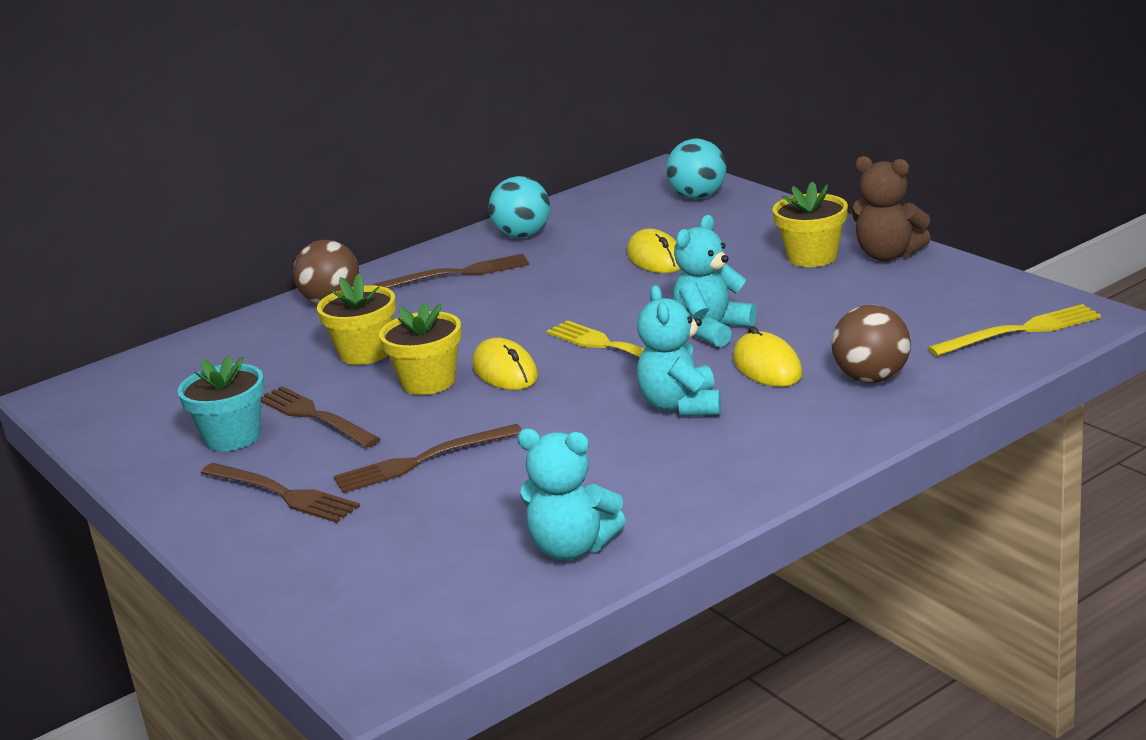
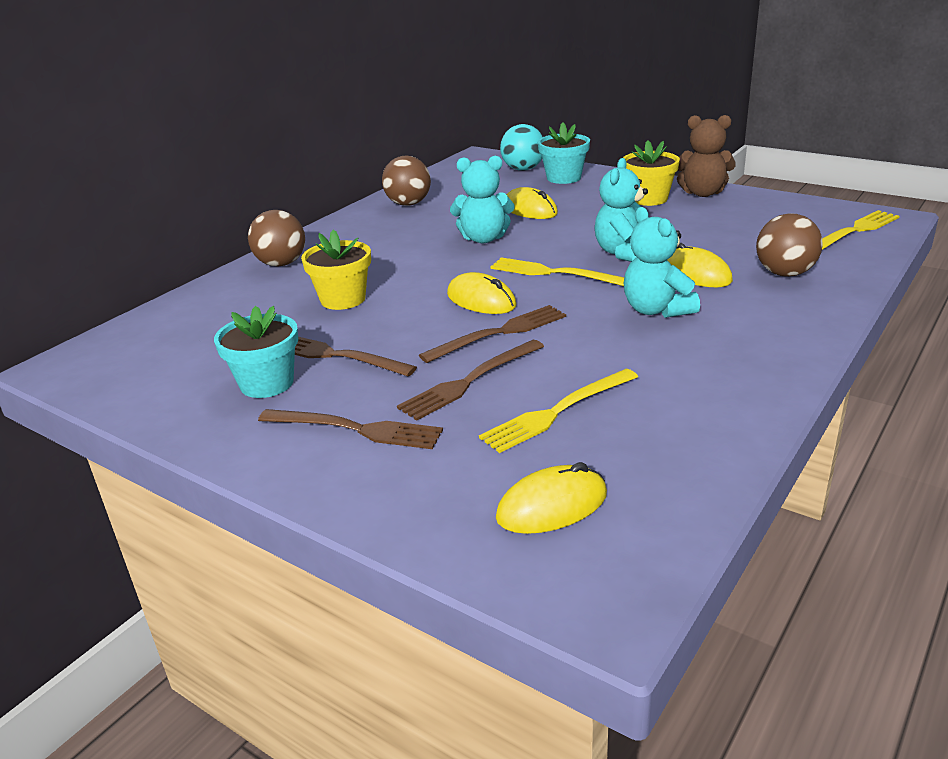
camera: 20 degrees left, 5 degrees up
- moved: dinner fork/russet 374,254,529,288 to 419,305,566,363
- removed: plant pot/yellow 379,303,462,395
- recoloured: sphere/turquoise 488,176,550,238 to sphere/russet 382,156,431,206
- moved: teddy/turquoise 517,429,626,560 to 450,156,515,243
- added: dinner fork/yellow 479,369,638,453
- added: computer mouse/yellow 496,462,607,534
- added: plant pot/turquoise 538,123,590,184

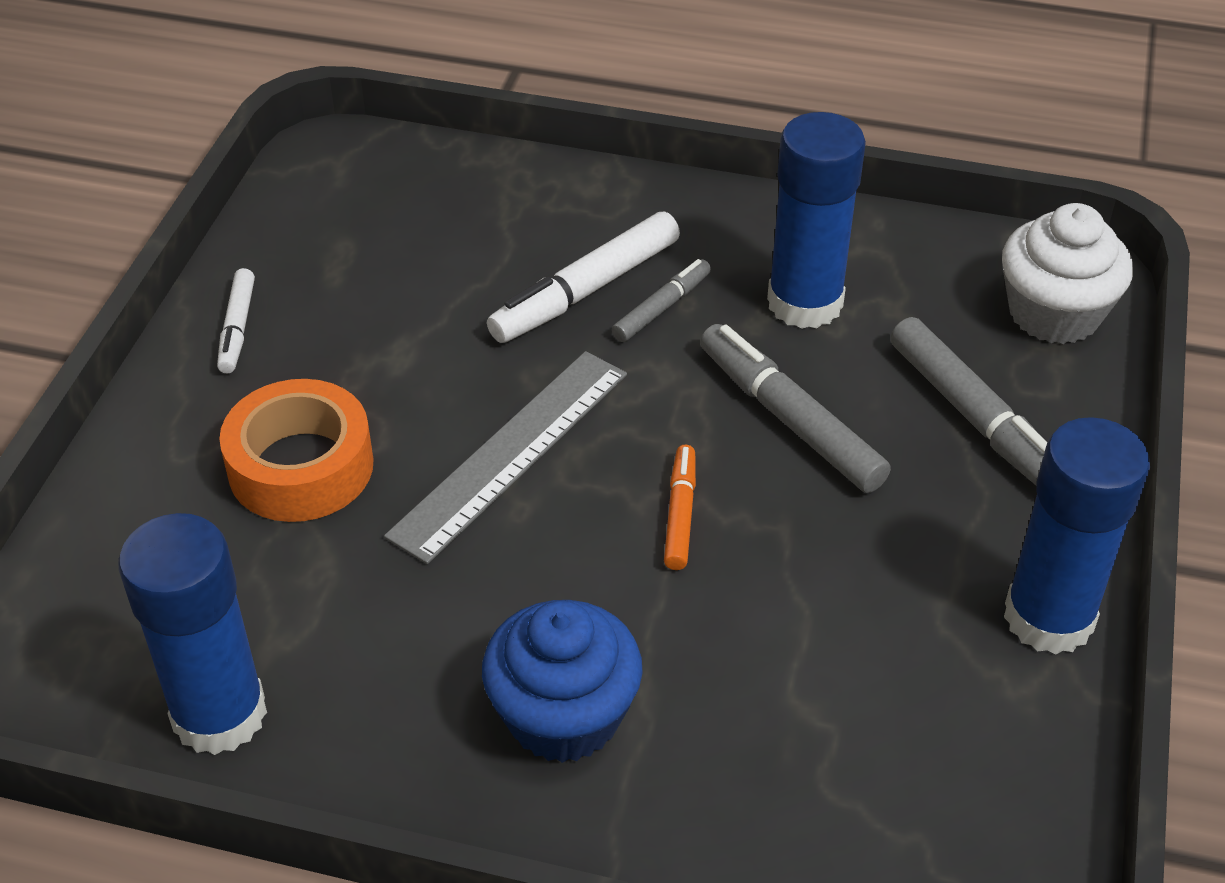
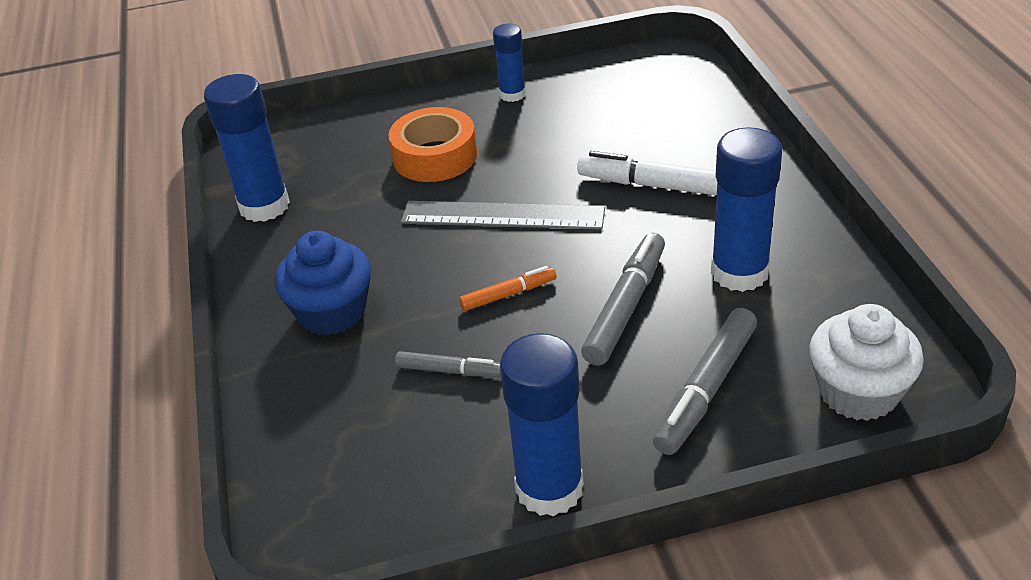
camera: 65 degrees right, 5 degrees down
- replaced: marker pen/white 217,268,255,373 to glue stick/cobalt 493,24,526,102
- moved: marker pen/ash-grey 612,259,711,342 to 395,351,501,377

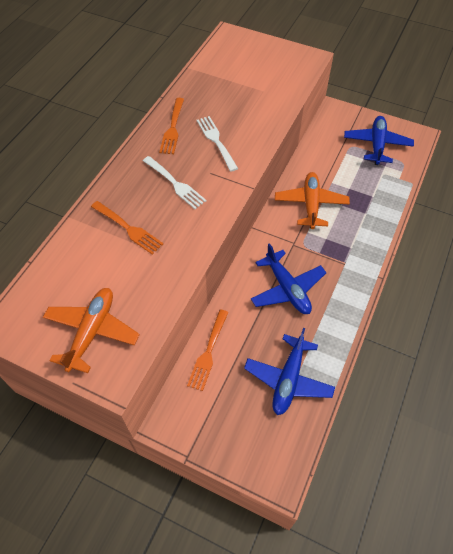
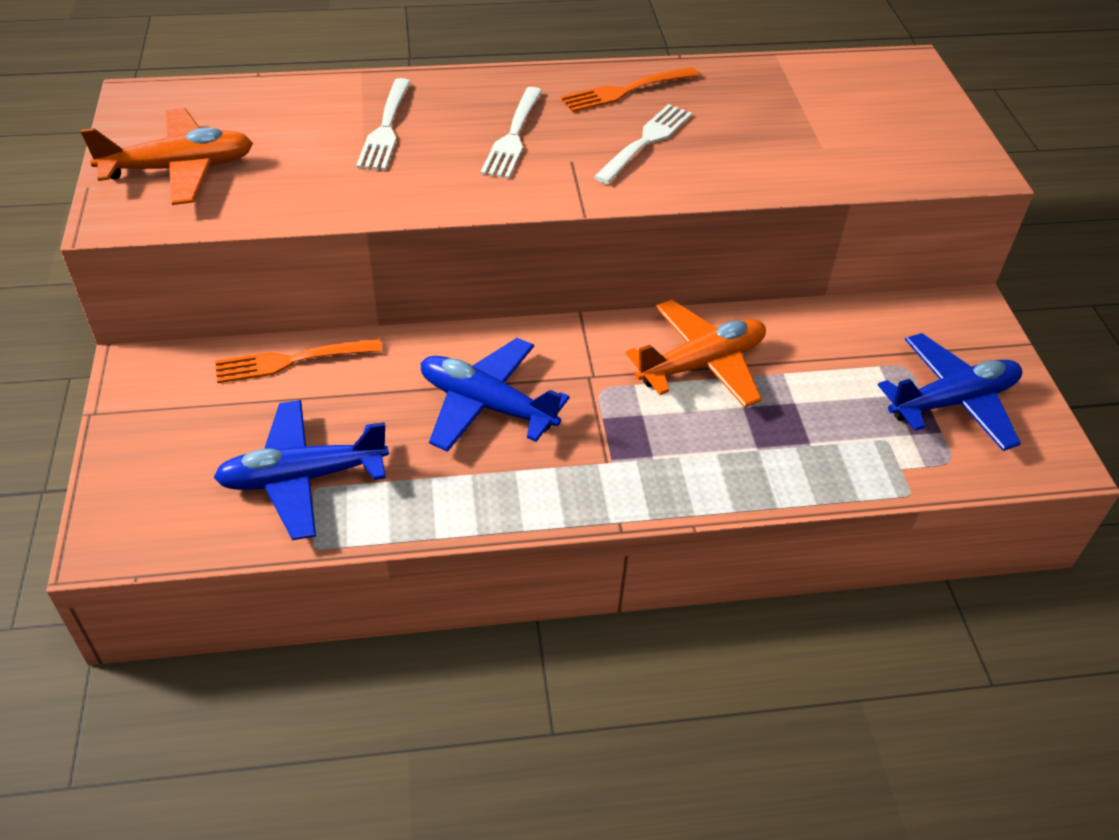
camera: 55 degrees right, 10 degrees down
- recoloured: dinner fork/orange 91,201,163,254 to dinner fork/white 356,78,411,170
- turned: plane/cobalt 251,243,326,314 = 421,338,570,452 90 degrees clockwise

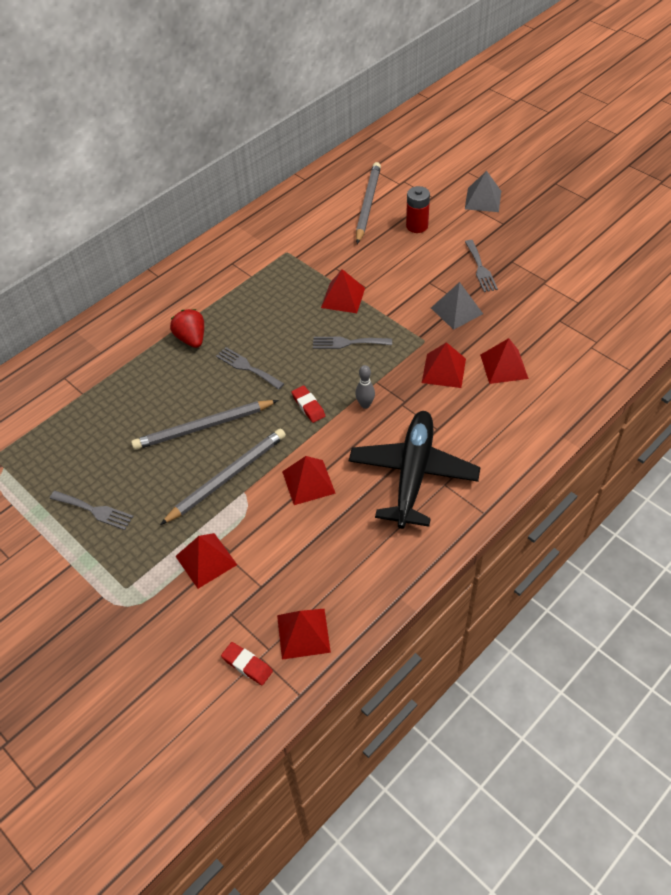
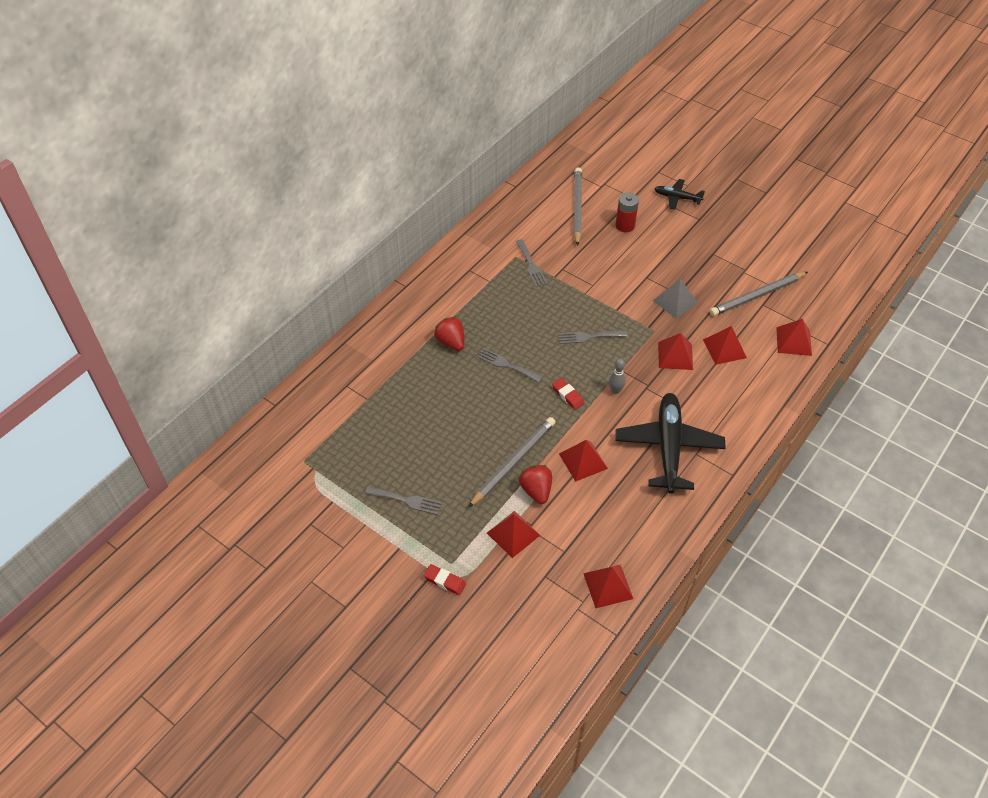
camera: 10 degrees left, 0 degrees up
- moved: lead pencil/ash-grey 131,400,278,450 to 710,272,808,316
- moved: pencil eraser/red 221,642,273,685 to 424,564,466,595
- moved: solid pyramid/red 321,269,365,313 to 776,319,812,356
- replaced: solid pyramid/ash-grey 465,170,501,212 to plane/ebony 654,179,705,210
- moved: dinner fork/ash-grey 465,240,498,292 to 516,239,547,287
- added: toy strawberry/red 519,465,552,504

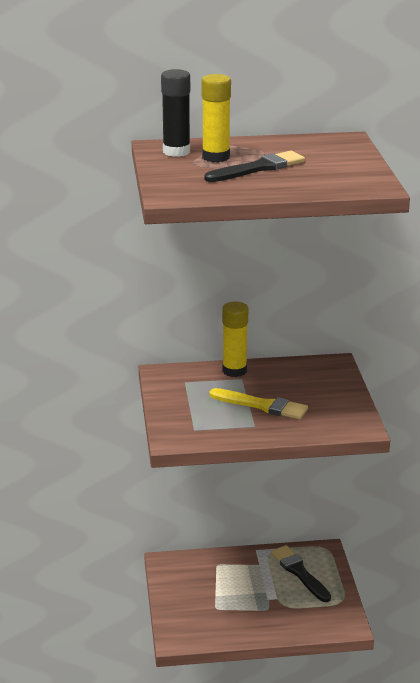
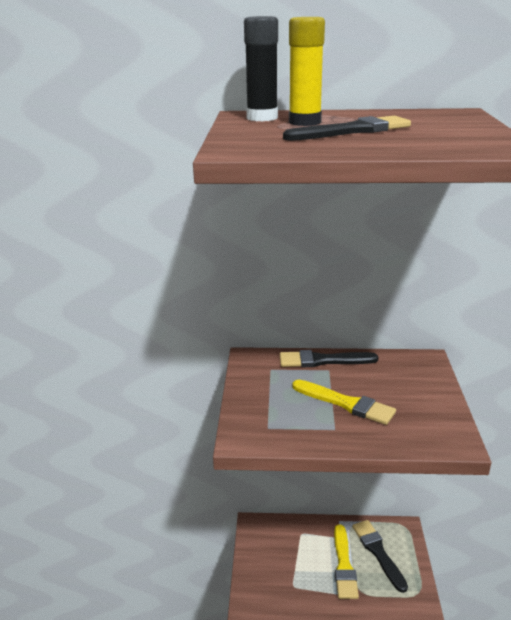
camera: 10 degrees right, 0 degrees up
- replaced: glue stick/yellow 222,302,248,377 to paintbrush/ebony 280,350,378,367
- added: paintbrush/yellow 334,524,359,599

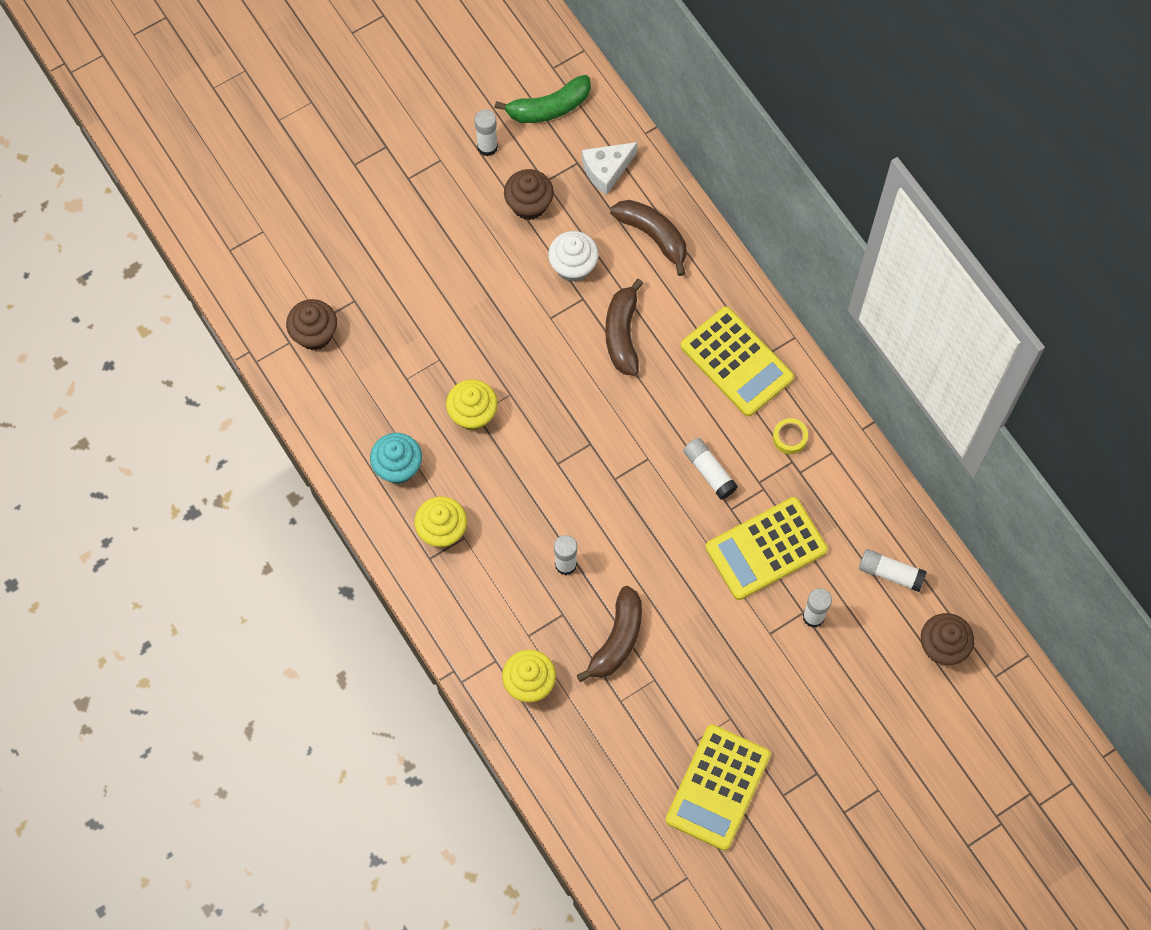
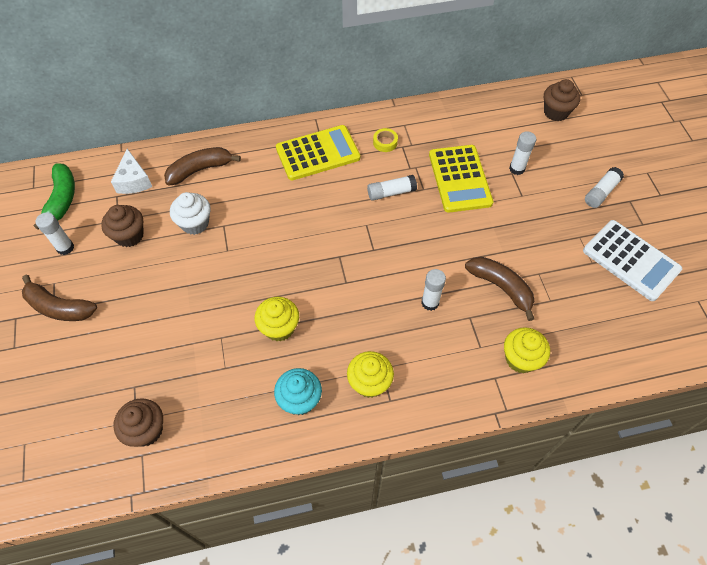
camera: 70 degrees left, 10 degrees down
- moved: banana/russet 605,279,644,376 to 22,275,97,321
- recoloured: calculator/yellow 665,724,771,851 to calculator/white 583,220,682,301
- moved: glue stick/white 859,549,927,592 to 585,167,624,208

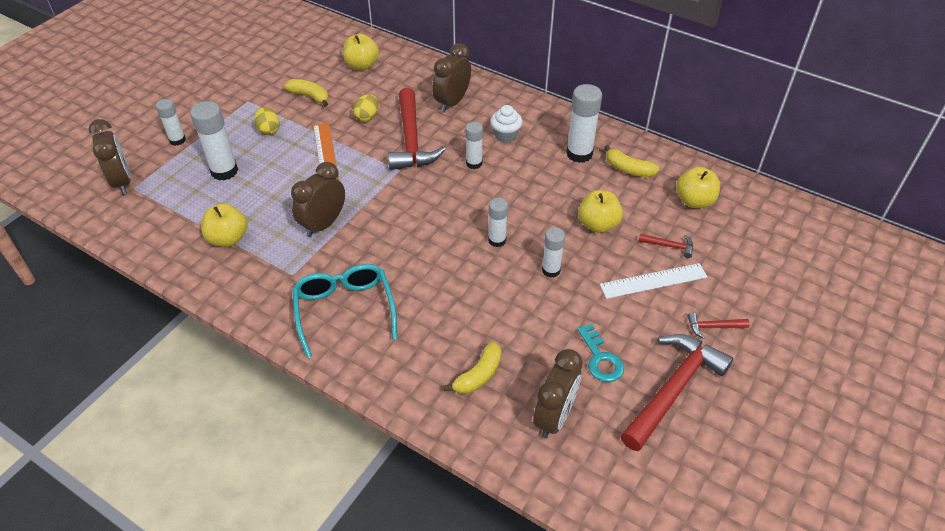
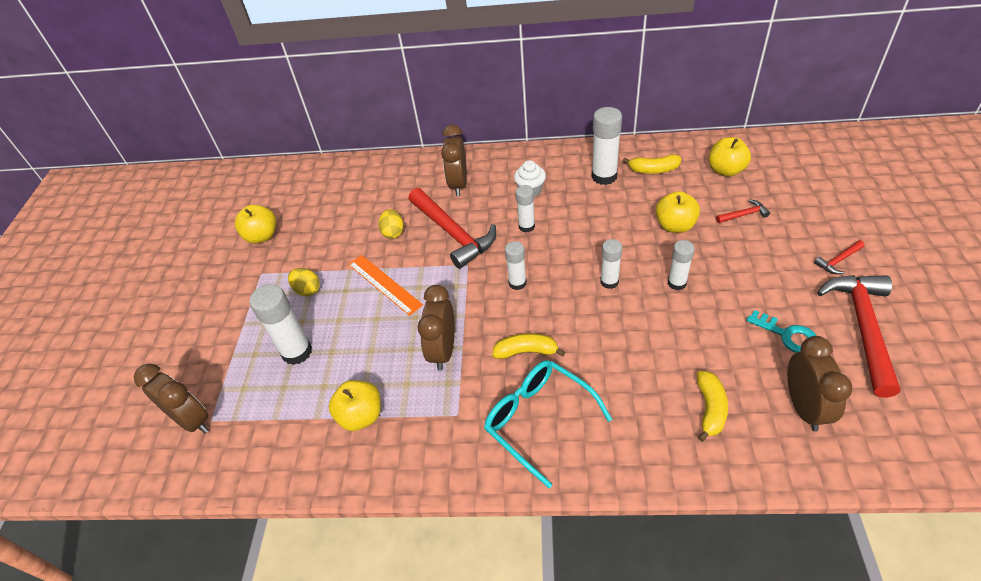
camera: 25 degrees left, 0 degrees up
- moved: glue stick/white 156,99,186,146 to 505,241,526,290
- moved: banana/yellow 284,79,328,107 to 492,333,565,359
- moved: apple/yellow 343,34,379,70 to 235,205,276,244
- removed: straightedge/white 600,263,708,299

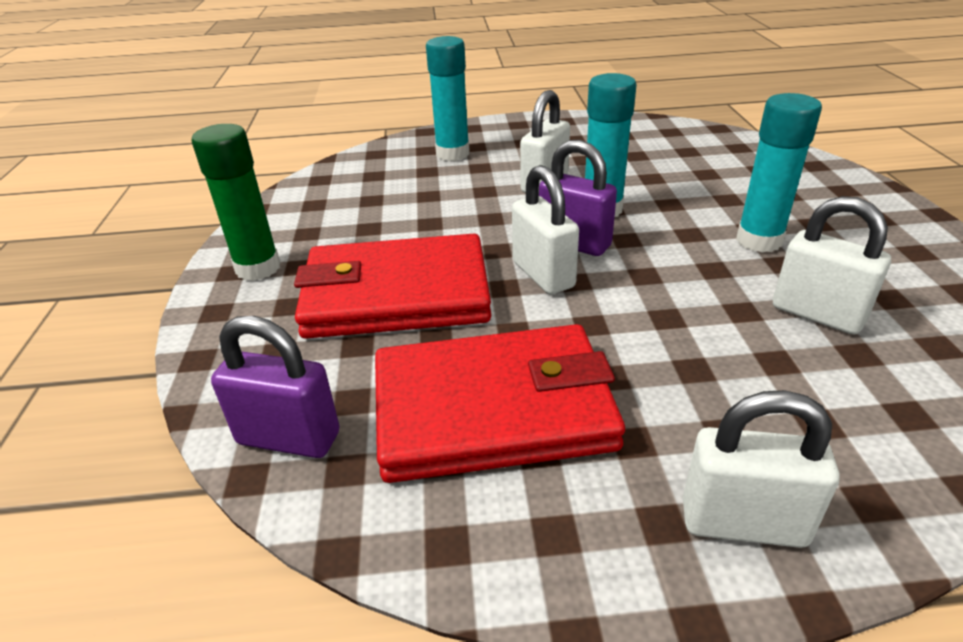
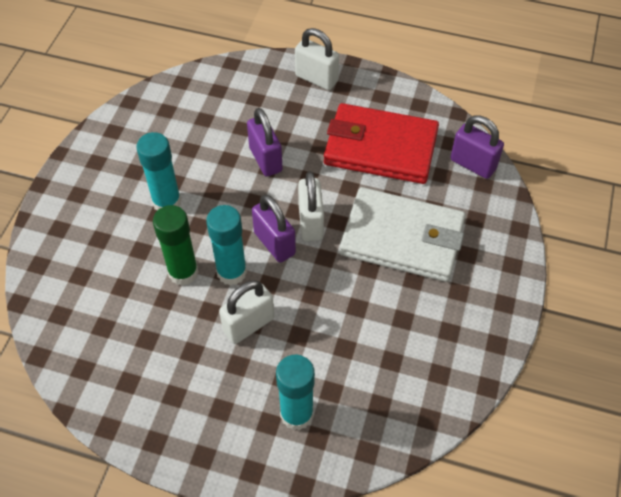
camera: 160 degrees left, 20 degrees up
- moved: glue stick/green 191,124,280,281 to 153,205,199,286
- recoloured: card wallet/red 294,234,491,339 to card wallet/white 340,187,466,282
- removed: lock/white 773,196,891,335
- added: lock/violet 247,108,283,177

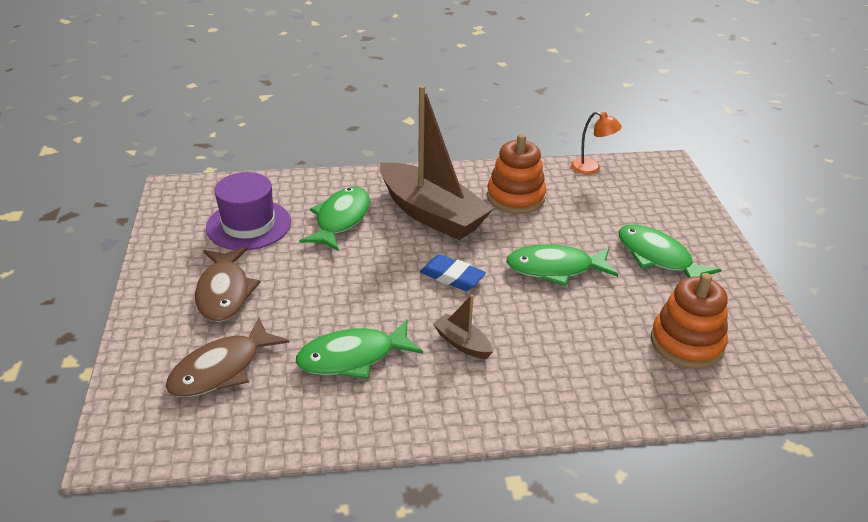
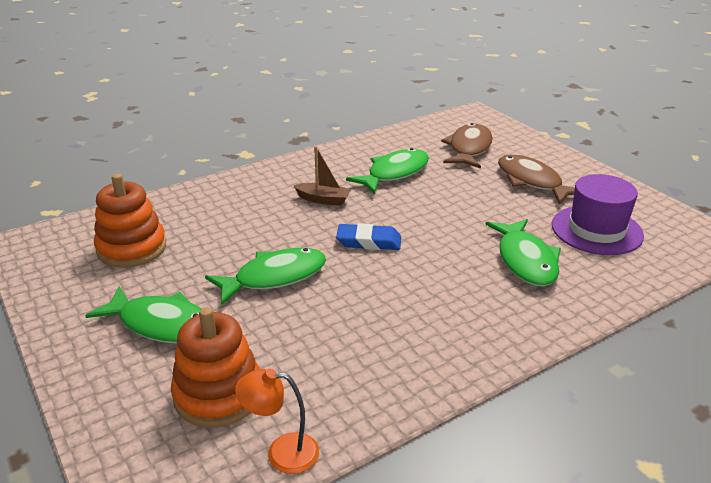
camera: 155 degrees right, 5 degrees down
- removed: sailboat/russet 380,85,494,240
- moved: stacking rings/orange 487,134,546,214 to 171,307,259,428

